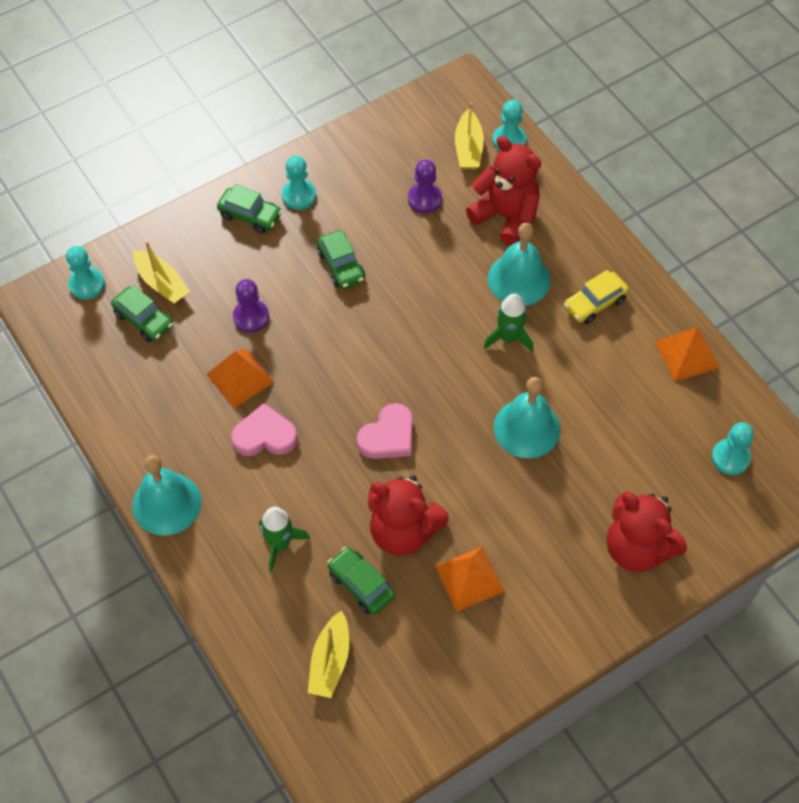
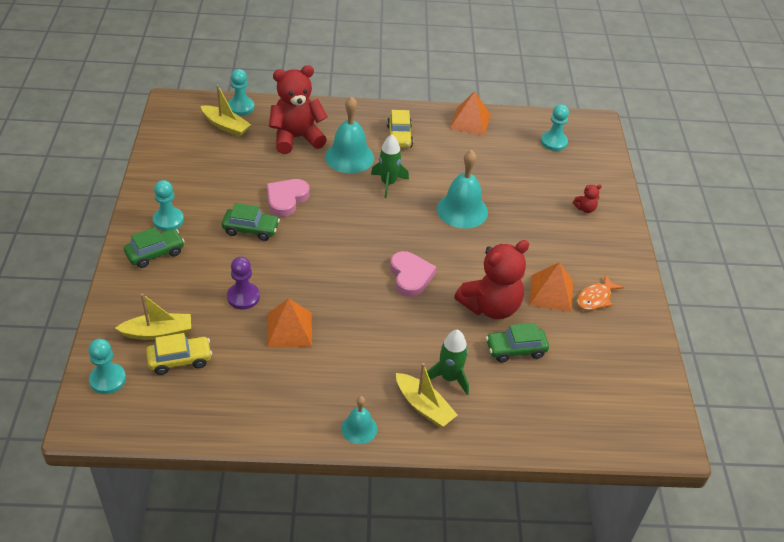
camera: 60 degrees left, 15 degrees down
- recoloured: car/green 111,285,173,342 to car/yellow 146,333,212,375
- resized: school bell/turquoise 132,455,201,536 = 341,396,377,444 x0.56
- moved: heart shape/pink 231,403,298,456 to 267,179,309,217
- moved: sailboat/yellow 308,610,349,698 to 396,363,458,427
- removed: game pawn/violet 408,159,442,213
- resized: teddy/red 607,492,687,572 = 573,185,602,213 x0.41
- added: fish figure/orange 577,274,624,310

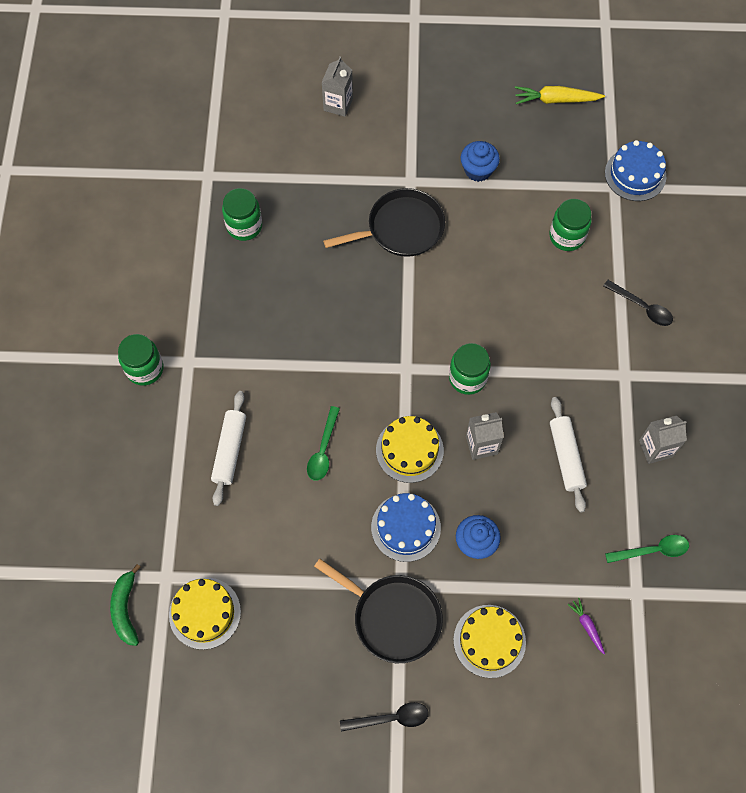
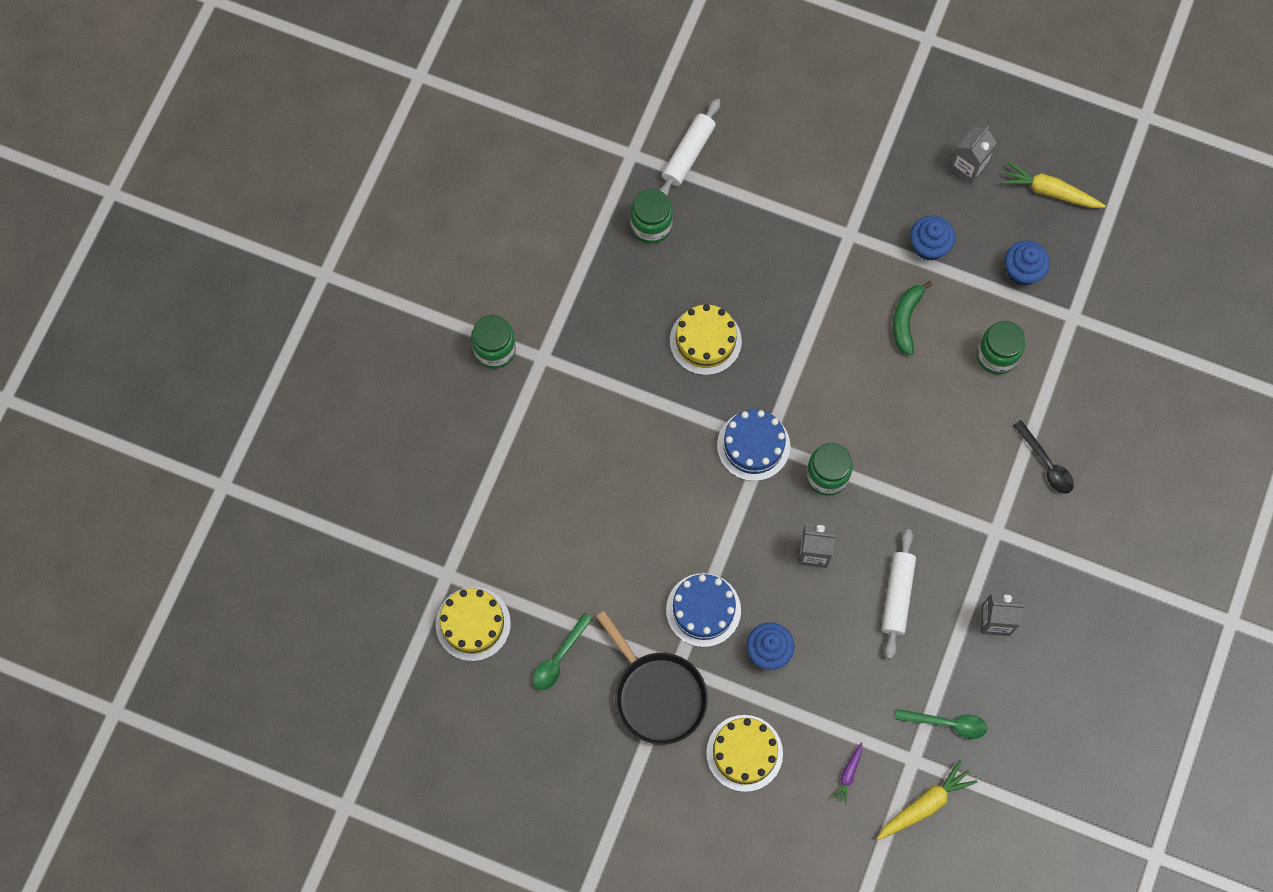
camera: 20 degrees right, 5 degrees up
- moved: banana/green 110,564,140,646 to 893,281,933,355
- moved: rolling pin/white 211,391,246,506 to 659,99,720,196
- moved: teaspoon/green 307,406,340,481 to 533,613,593,690
- moved: milk carton/ash-grey 321,57,353,117 to 950,127,997,185
- removed: frying pan/ebony 323,188,445,257
- removed: teaspoon/ebony 340,702,429,732
- moved: layer cake/yellow 376,416,444,483 to 670,304,742,375
- turned: carrot/violet 567,598,605,654 = 832,743,862,804 150 degrees counterclockwise
- moved: layer cake/cobalt 605,140,666,201 to 717,410,790,481
- added: carrot/yellow 877,760,977,840
- added: muffin/cobalt 1005,241,1050,286

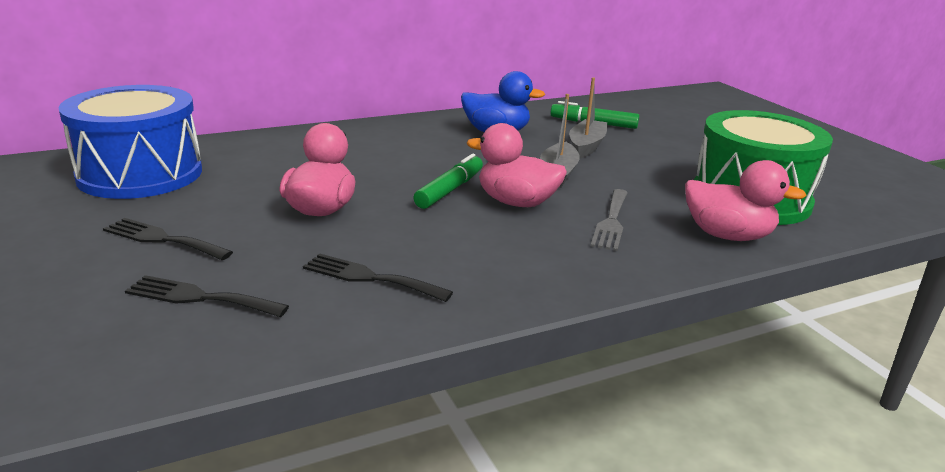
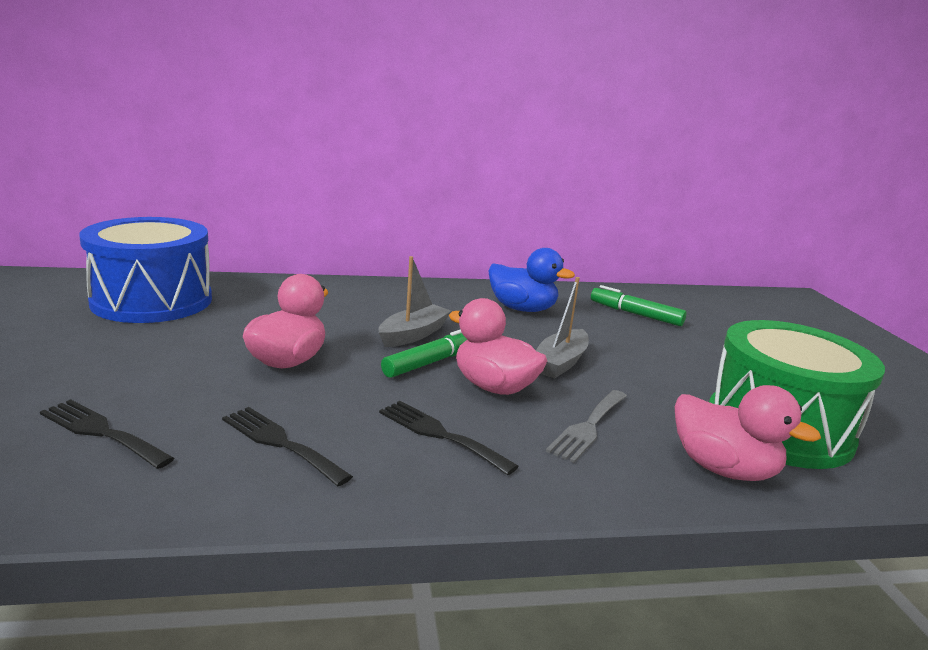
camera: 15 degrees right, 5 degrees down
- moved: dinner fork/ebony 103,218,233,260 to 379,401,519,475
- moved: sailboat/ash-grey 569,77,607,158 to 379,256,451,347

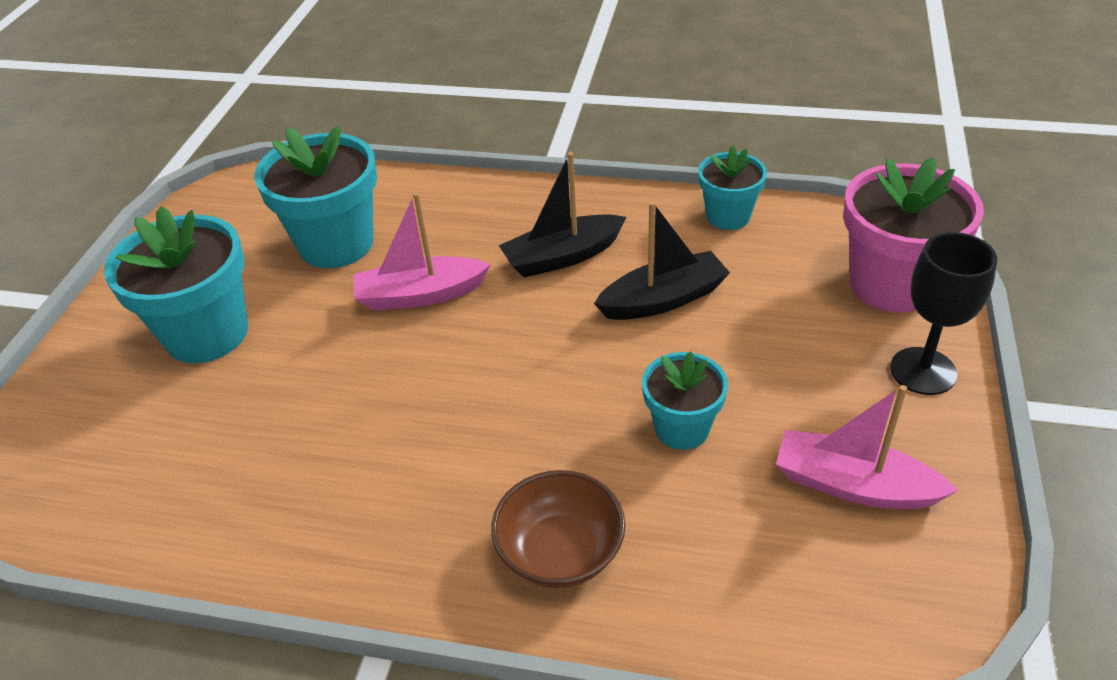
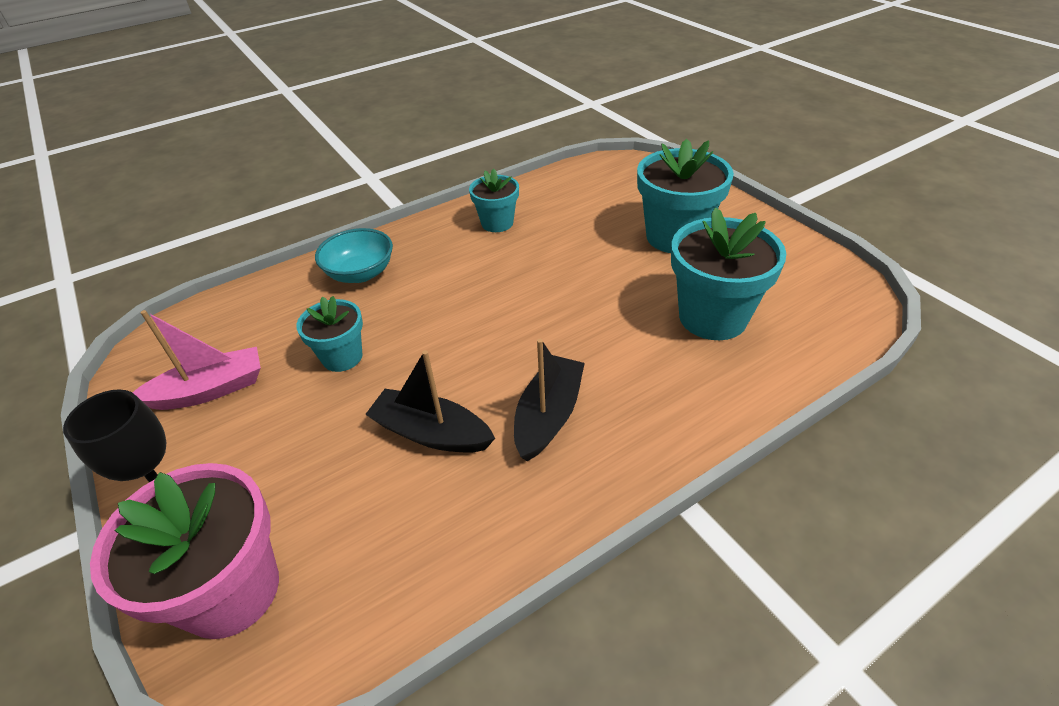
camera: 135 degrees right, 0 degrees up
- removed: sailboat/pink 353,192,491,311
- recoloured: deep dish/russet 491,470,625,588 to deep dish/turquoise 315,228,393,283
- turned: sailboat/ebony 594,202,730,320 = 365,350,495,453 90 degrees clockwise
- moved: plant pot/turquoise 698,146,767,230 to 469,168,519,232

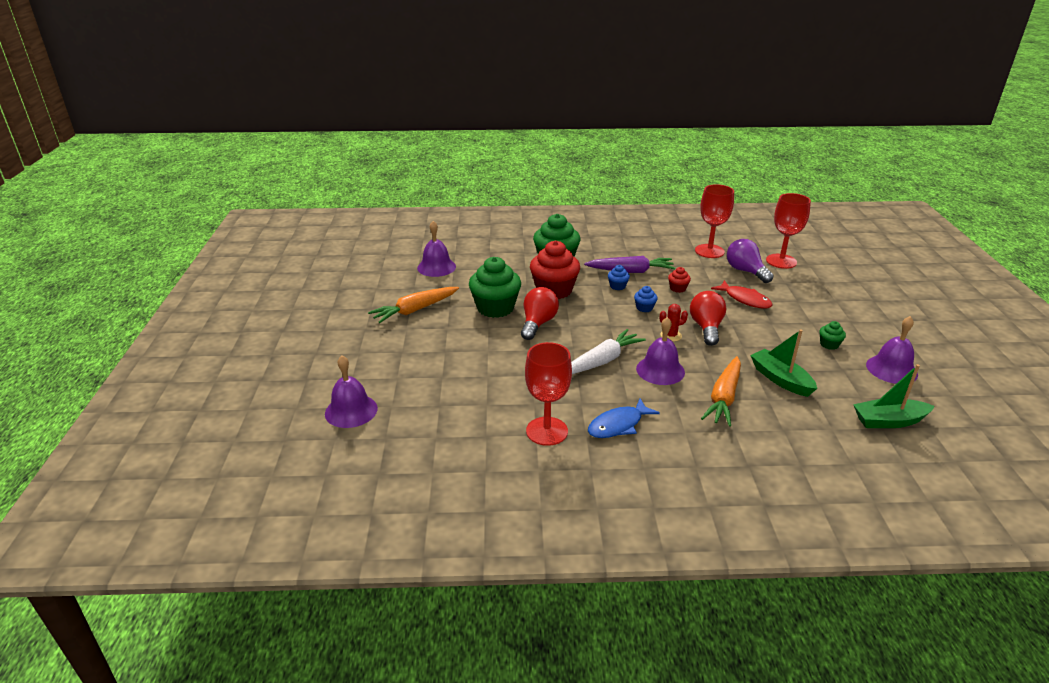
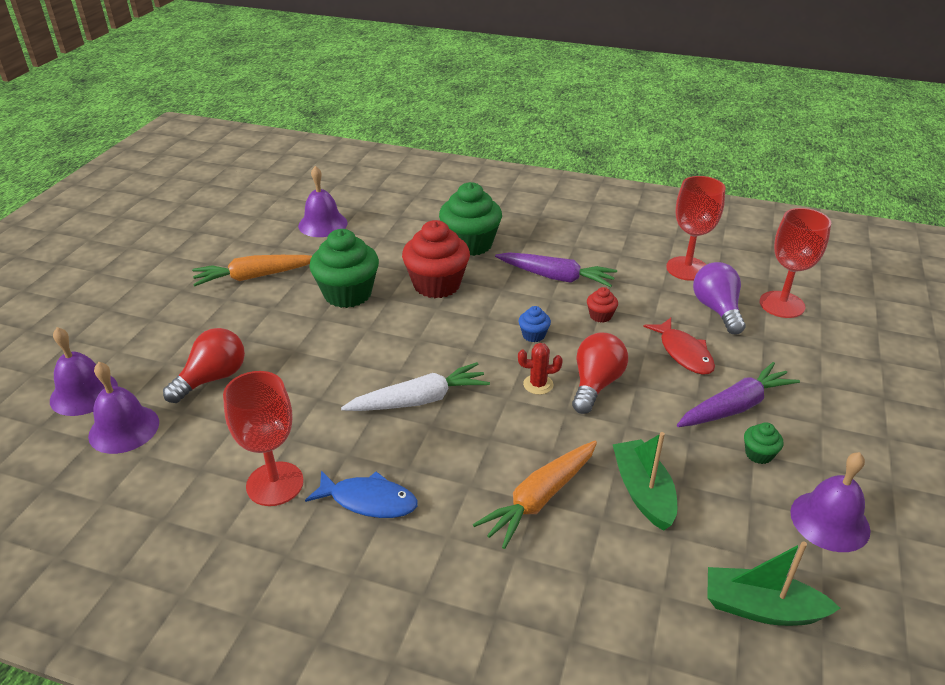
camera: 20 degrees right, 5 degrees up
- moved: lightbulb/red 521,287,559,340 to 163,328,245,403
- turned: fish figure/cobalt 588,399,660,438 = 305,470,418,518 150 degrees counterclockwise
- removed: muffin/cobalt 608,265,630,290
- moved: school bell/violet 636,317,685,385 to 88,362,159,454
- added: carrot/violet 677,362,800,427

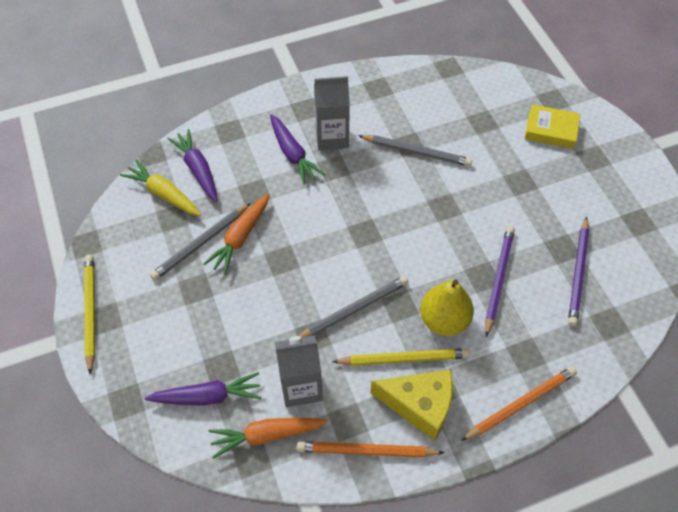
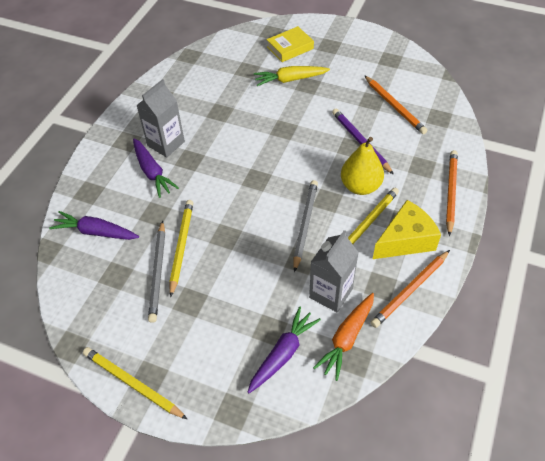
camera: 45 degrees left, 5 degrees down
- moved: carrot/yellow 120,159,201,216 to 254,66,330,86
- replaced: carrot/orange 203,194,269,275 to lead pencil/yellow 169,200,193,297
- turned: carrot/violet 270,114,325,185 = 133,139,179,198 45 degrees clockwise
- removed: lead pencil/ash-grey 358,135,472,166
- recoloured: lead pencil/violet 568,217,589,326 to lead pencil/orange 364,75,428,134

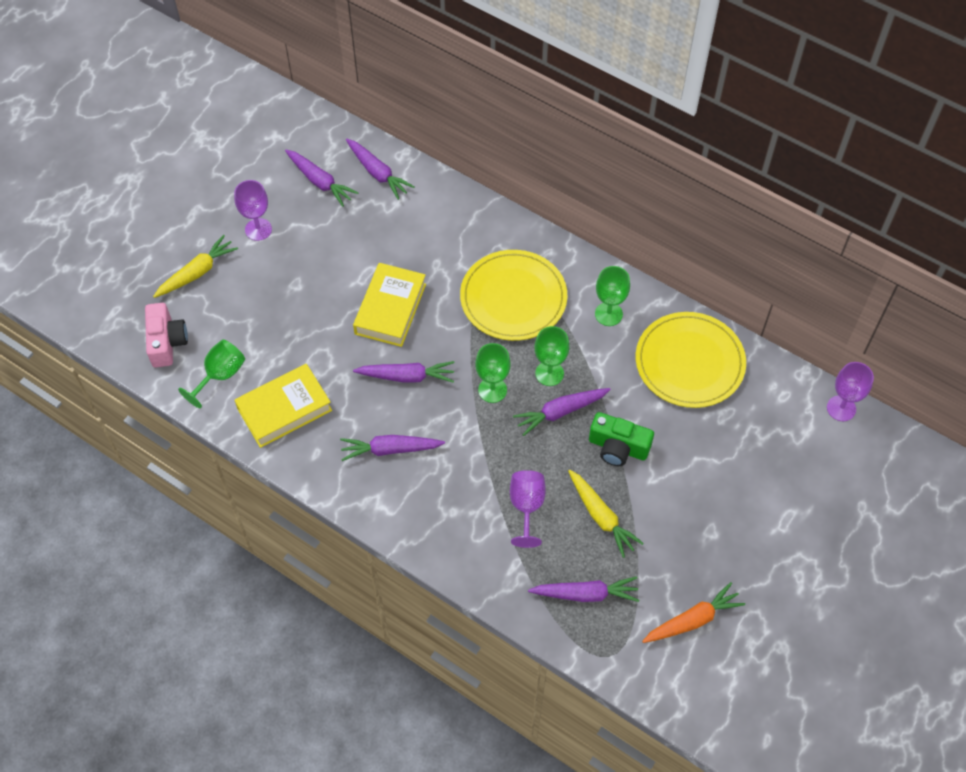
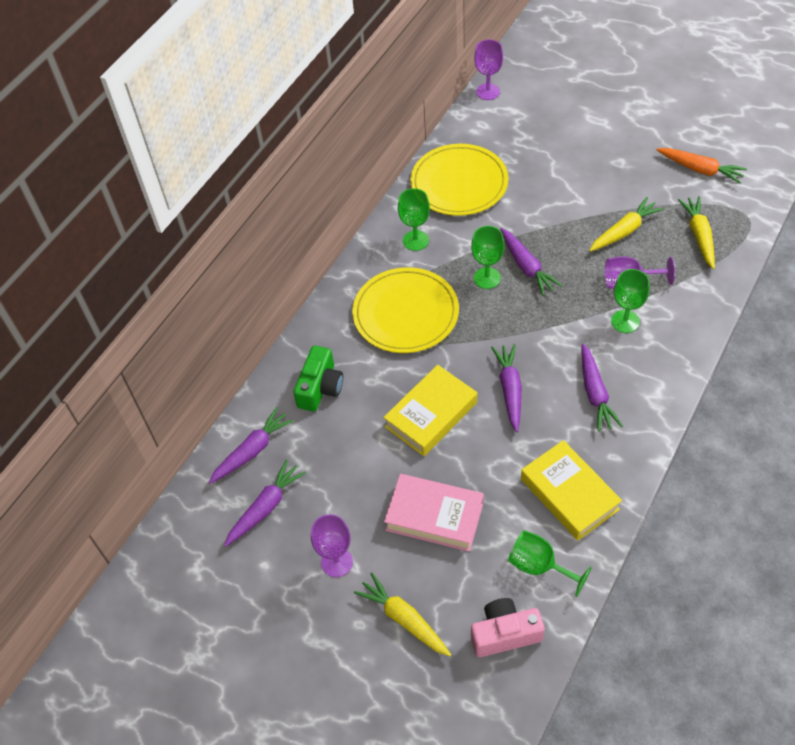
camera: 90 degrees left, 5 degrees down
- turned: hardcover/yellow 353,263,426,347 = 383,365,477,456 60 degrees counterclockwise
- moved: wine glass/green 475,343,511,403 to 611,269,650,333
- recoloured: carrot/violet 528,576,639,602 to carrot/yellow 678,196,715,269
- moved: camera/green 589,412,654,466 to 293,346,343,412
- turned: carrot/orange 642,582,745,643 = 657,148,747,184 150 degrees clockwise
- added: hardcover/pink 384,474,484,552

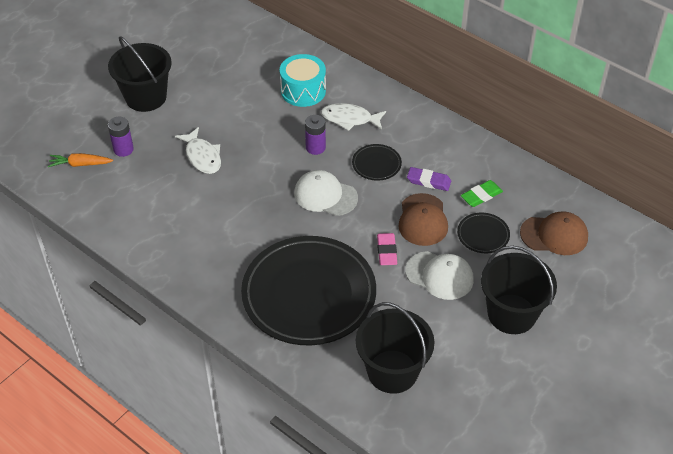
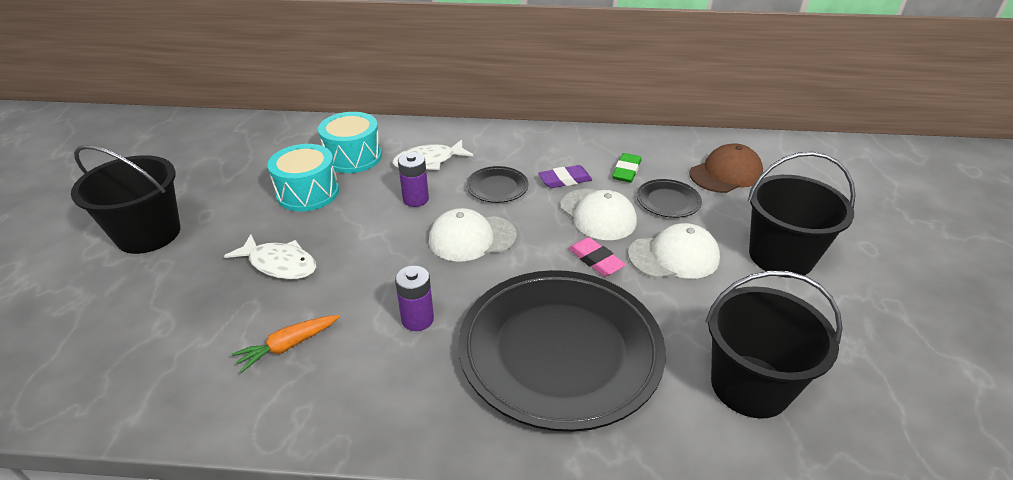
camera: 35 degrees left, 10 degrees down
- moved: carrot/orange 48,153,113,167 to 231,315,340,373
- moved: power cell/violet 108,117,134,157 to 395,266,434,331
- recoloured: cap/russet 398,193,448,246 to cap/white 560,189,637,240
- added: toy drum/turquoise 267,144,339,212

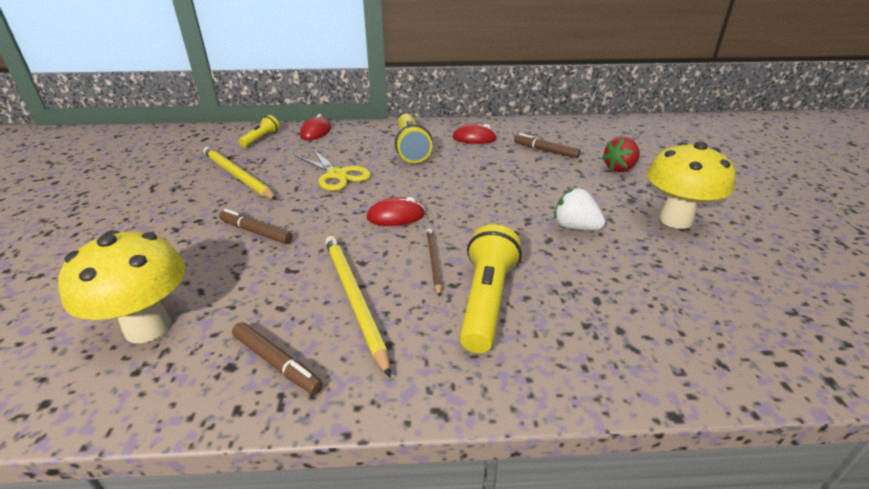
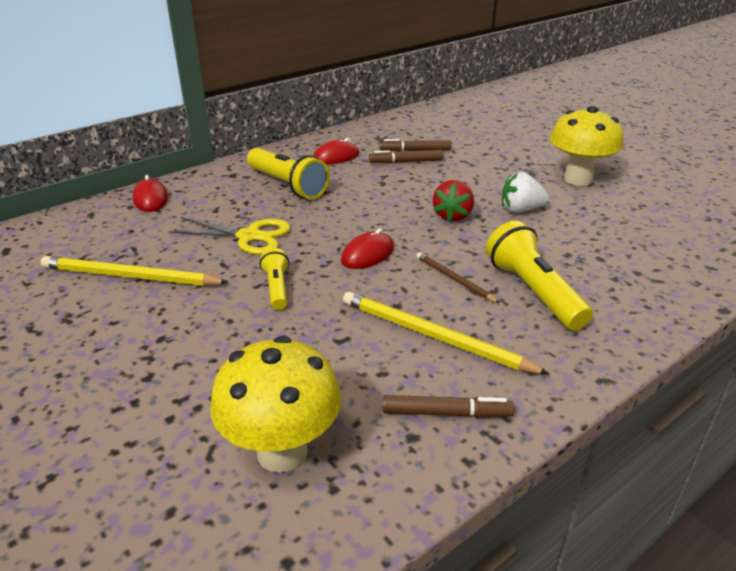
camera: 35 degrees left, 0 degrees up
- moved: marker pen/russet 219,209,292,244 to 369,150,444,163
- moved: torch/yellow 239,115,280,147 to 260,248,289,310
- moved: toy strawberry/red 602,137,640,172 to 433,180,474,222

